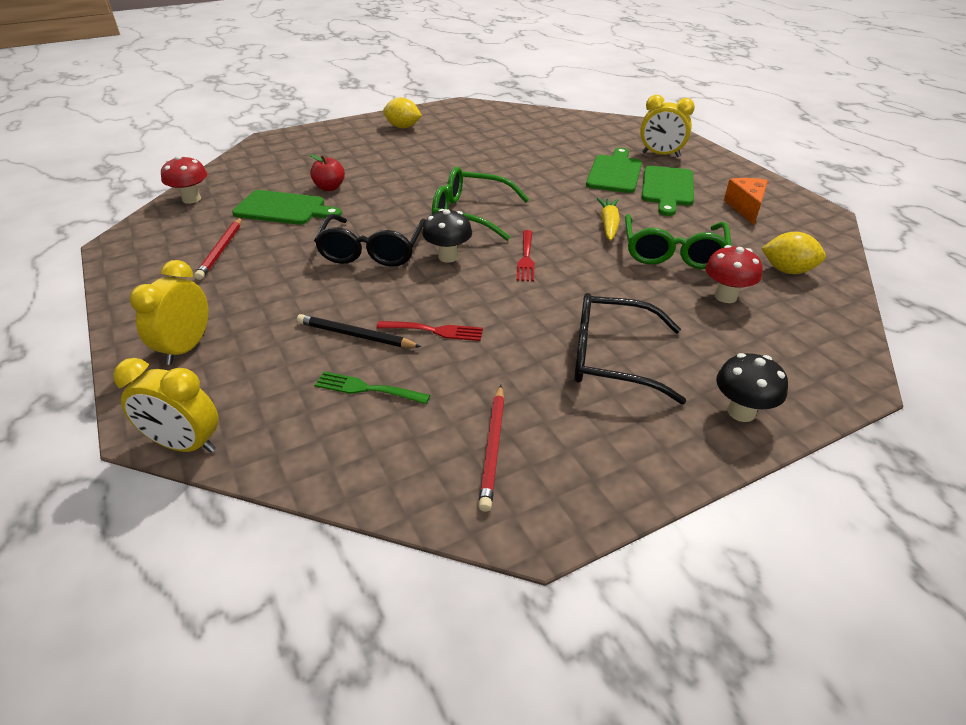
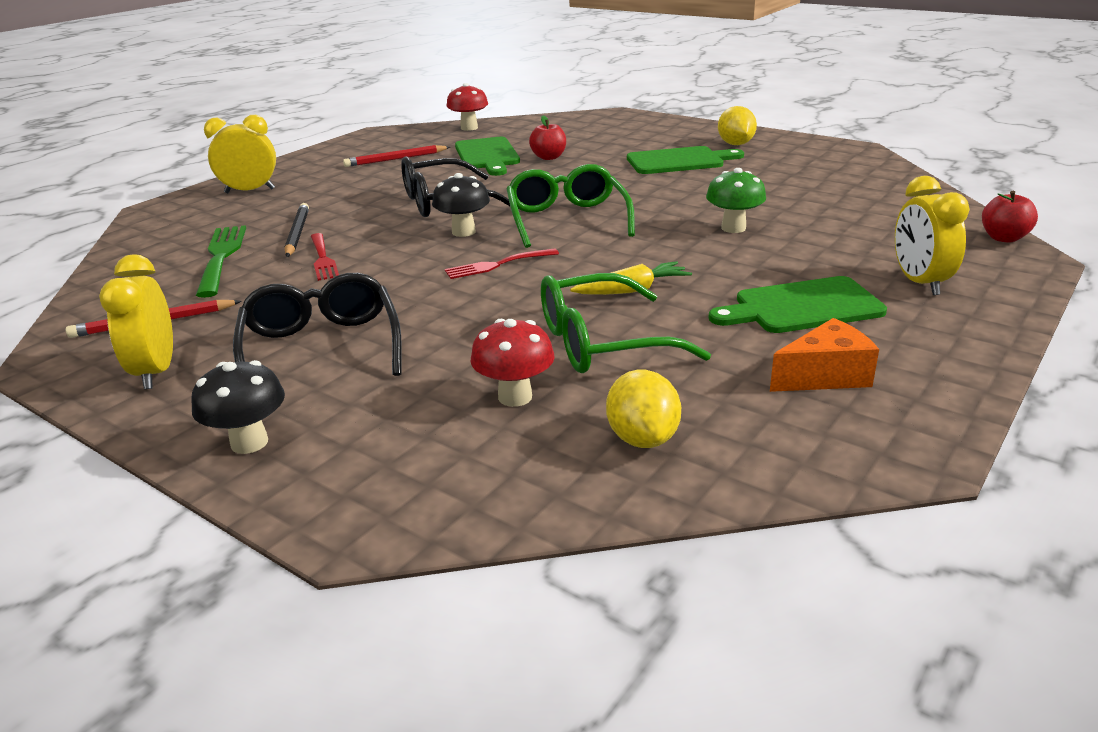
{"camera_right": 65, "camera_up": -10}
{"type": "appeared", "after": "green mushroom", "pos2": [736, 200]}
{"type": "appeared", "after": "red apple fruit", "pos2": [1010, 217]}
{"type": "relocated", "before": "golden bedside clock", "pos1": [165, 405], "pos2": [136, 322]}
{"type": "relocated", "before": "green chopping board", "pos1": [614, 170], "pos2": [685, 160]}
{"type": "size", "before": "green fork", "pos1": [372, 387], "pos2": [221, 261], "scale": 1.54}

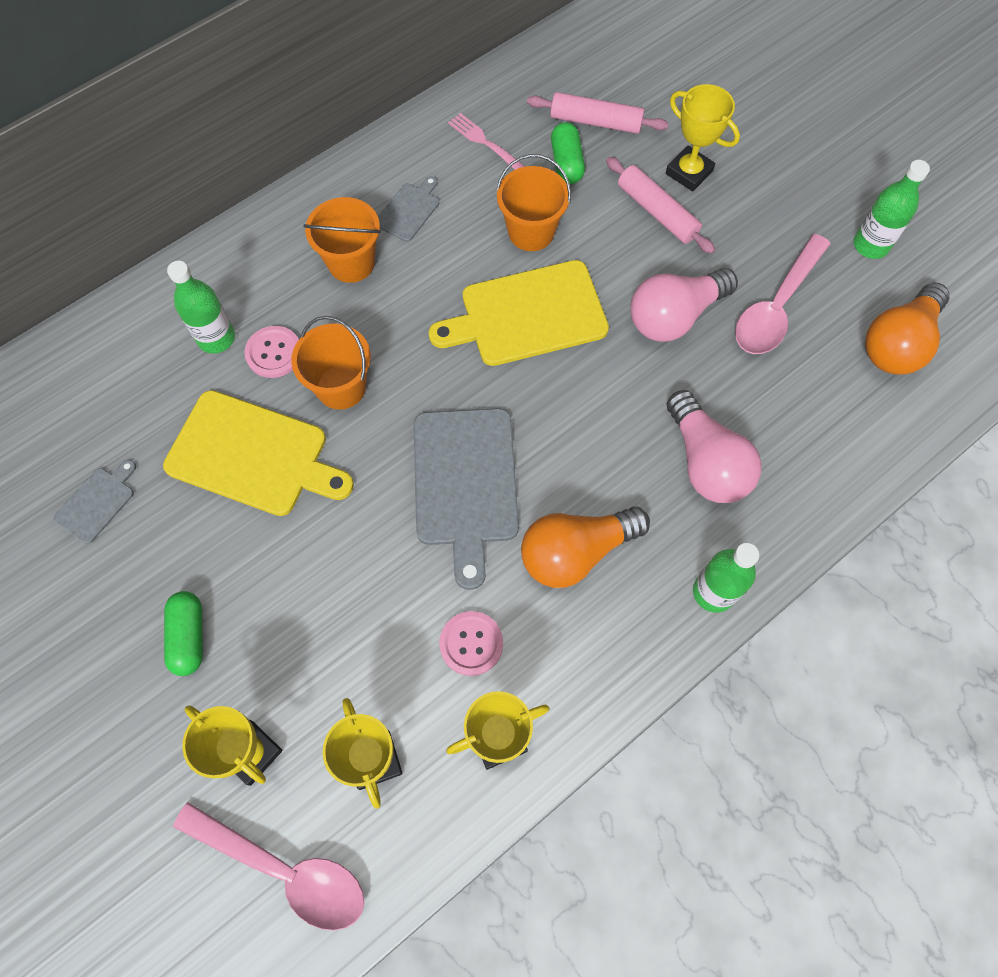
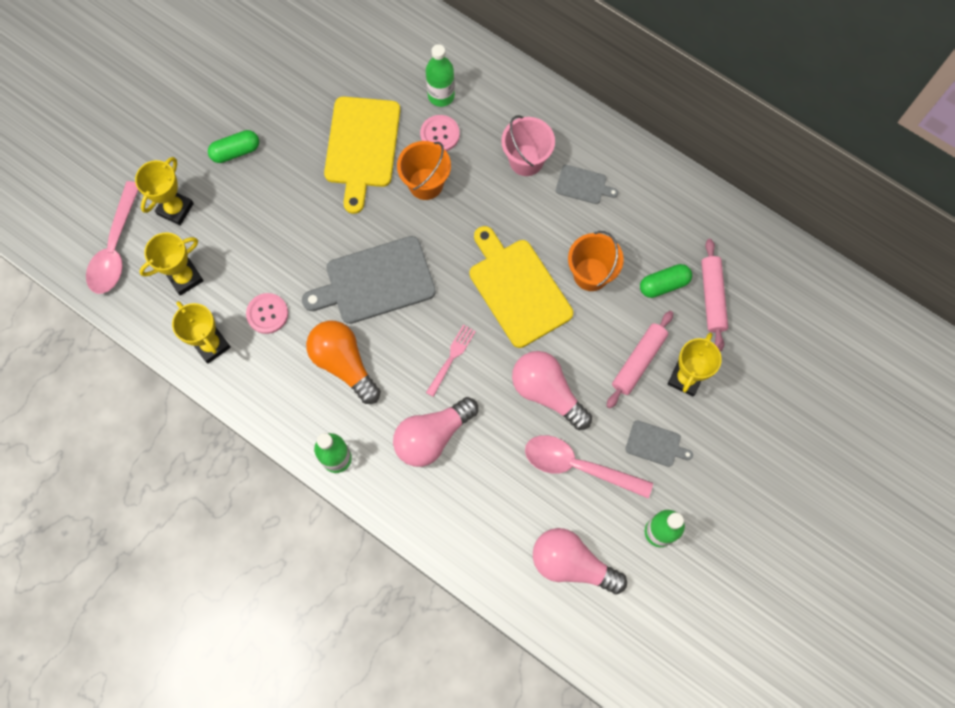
{"camera_right": 75, "camera_up": 5}
{"type": "relocated", "before": "gray chopping board", "pos1": [95, 502], "pos2": [659, 443]}
{"type": "relocated", "before": "rose-pink fork", "pos1": [486, 141], "pos2": [451, 360]}
{"type": "colour", "before": "orange-coloured pail", "after": "rose-pink pail", "pos1": [342, 240], "pos2": [528, 145]}
{"type": "colour", "before": "orange-coloured light bulb", "after": "rose-pink light bulb", "pos1": [907, 329], "pos2": [580, 561]}

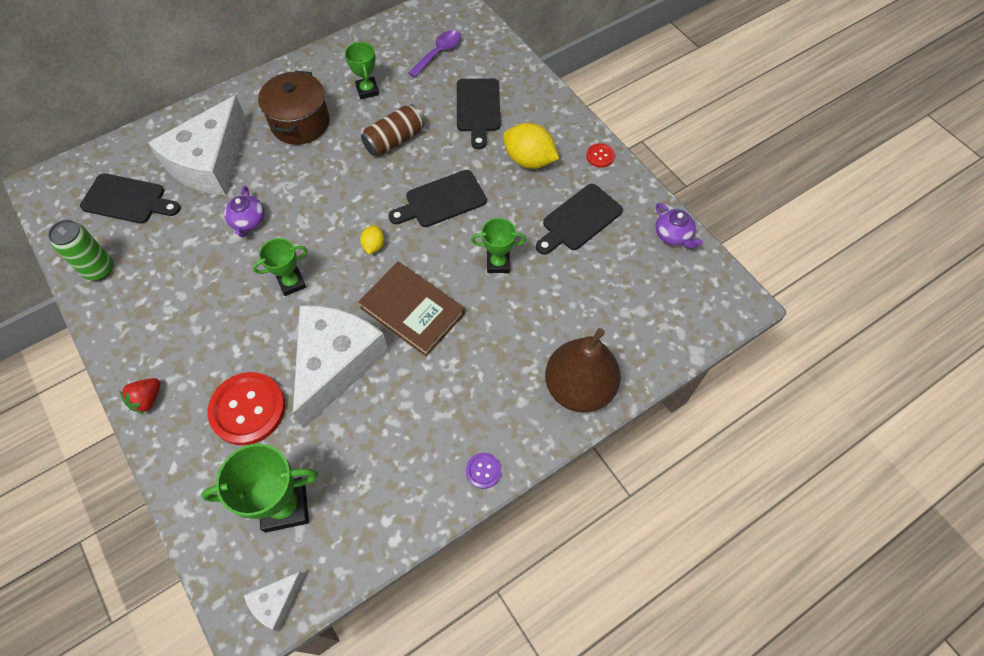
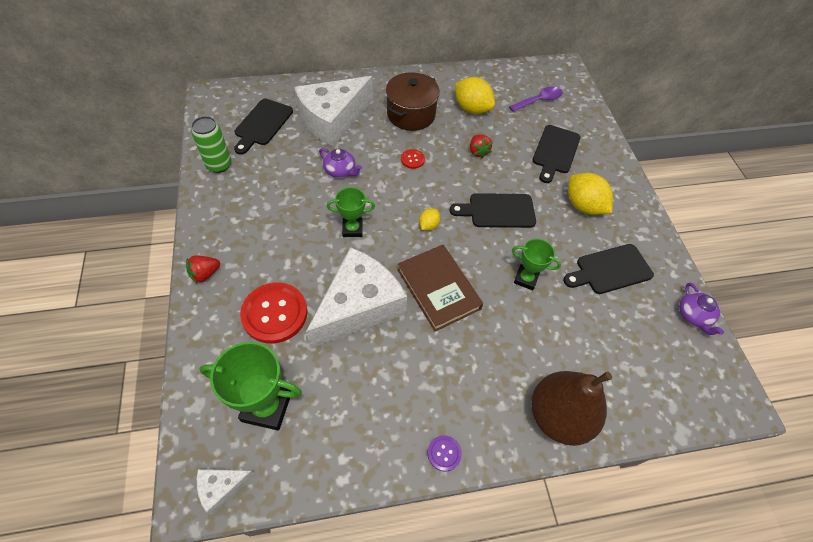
{"camera_right": 20, "camera_up": -5}
{"type": "relocated", "before": "red button", "pos1": [600, 155], "pos2": [413, 159]}
{"type": "exchanged", "before": "green award cup", "after": "golden citrus fruit", "pos1": [362, 70], "pos2": [475, 95]}
{"type": "exchanged", "before": "brown soda can", "after": "red berry", "pos1": [393, 130], "pos2": [481, 146]}
{"type": "spun", "before": "ebony chopping board", "pos1": [130, 198], "pos2": [263, 126], "turn": 75}
{"type": "spun", "before": "violet teapot", "pos1": [244, 212], "pos2": [340, 163], "turn": -75}

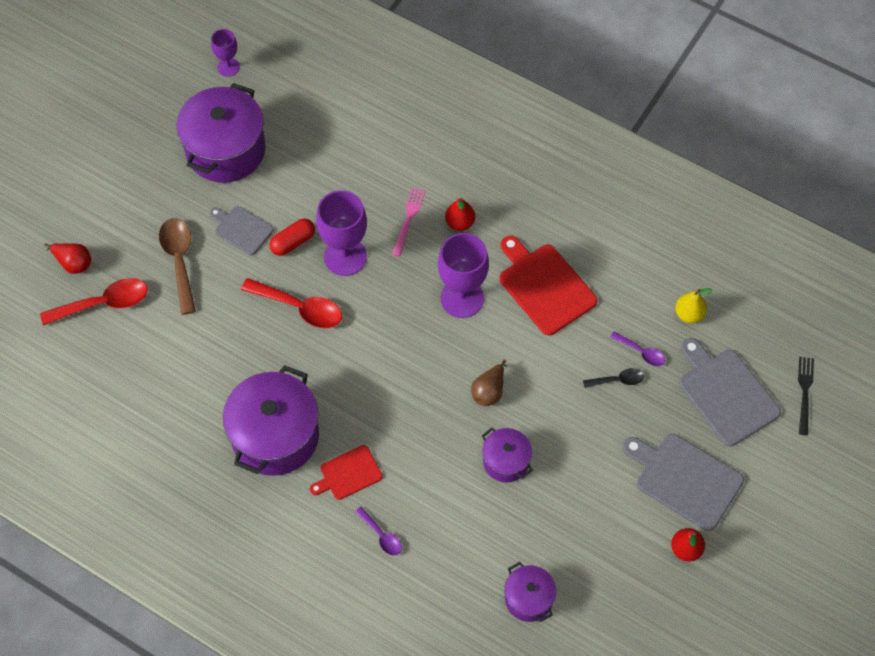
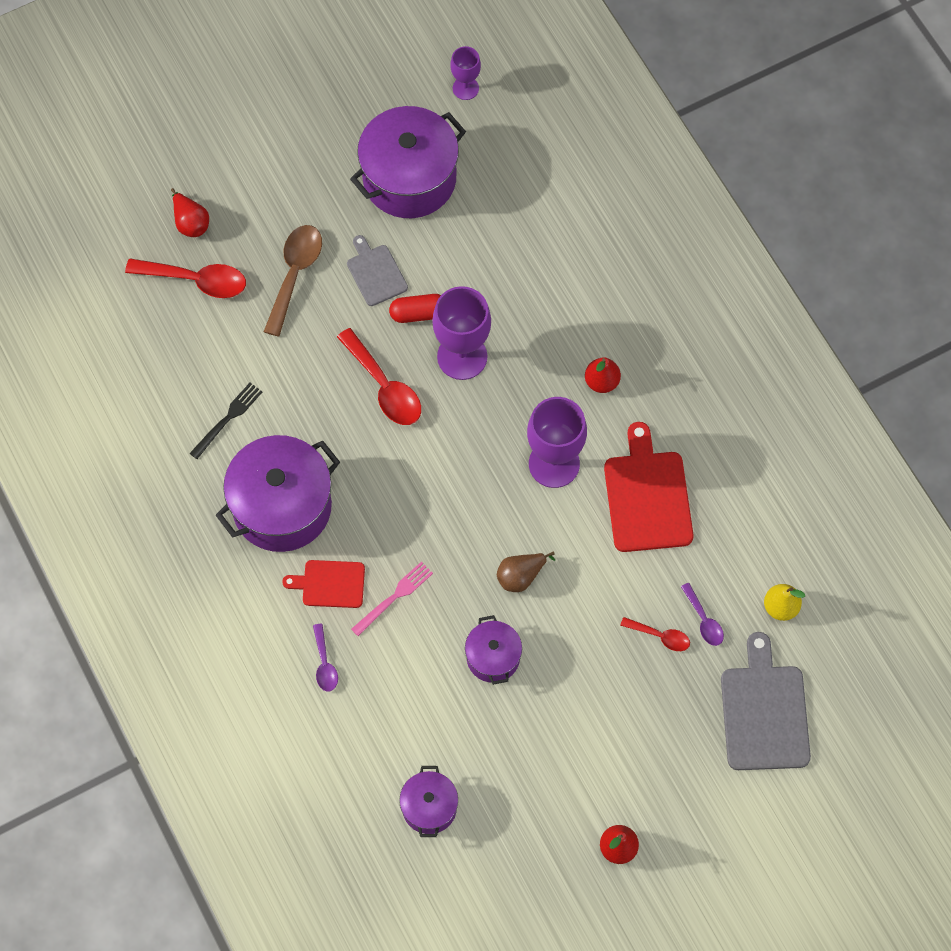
{"camera_right": 30, "camera_up": 5}
{"type": "missing", "before": "gray chopping board", "pos1": [683, 482]}
{"type": "relocated", "before": "rose-pink fork", "pos1": [409, 222], "pos2": [392, 599]}
{"type": "relocated", "before": "ebony fork", "pos1": [806, 396], "pos2": [225, 421]}
{"type": "colour", "before": "ebony tablespoon", "after": "red tablespoon", "pos1": [613, 378], "pos2": [655, 634]}

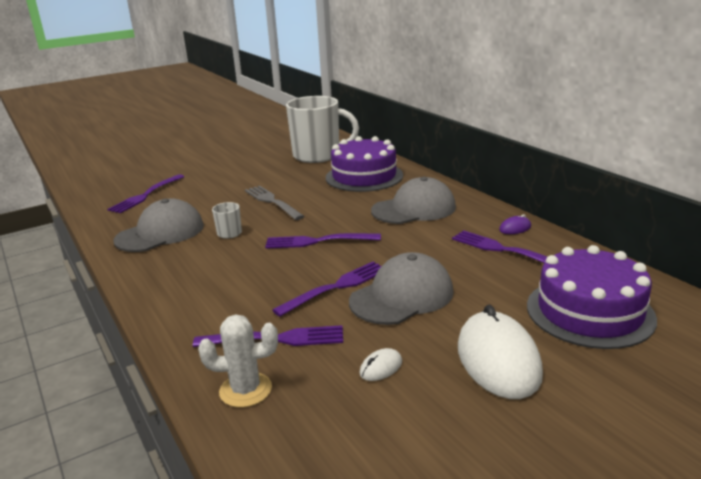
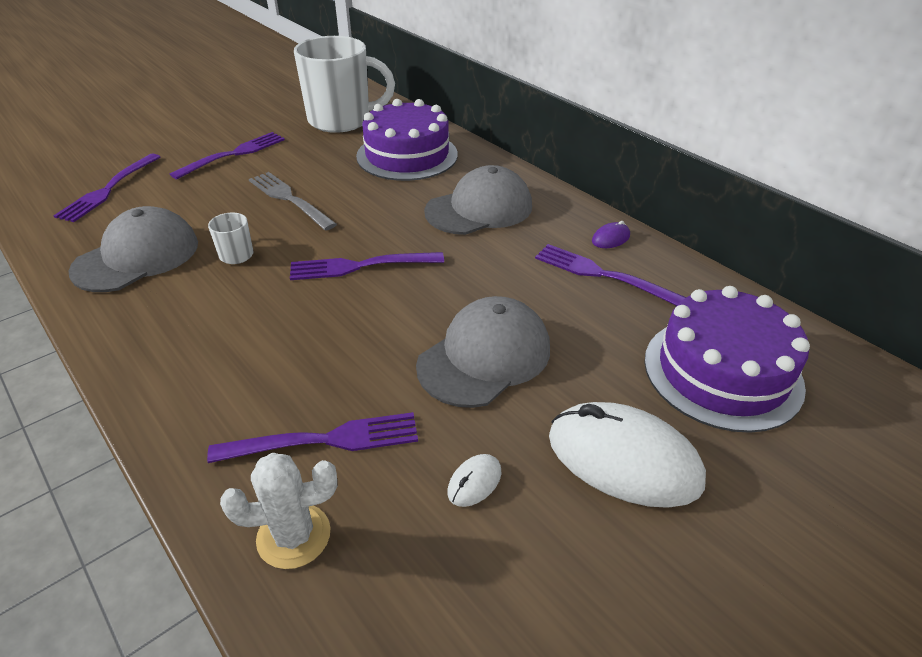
{"camera_right": -10, "camera_up": 15}
{"type": "relocated", "before": "violet fork", "pos1": [326, 289], "pos2": [227, 156]}
{"type": "spun", "before": "snow-white PC mouse", "pos1": [500, 352], "pos2": [627, 455], "turn": -45}

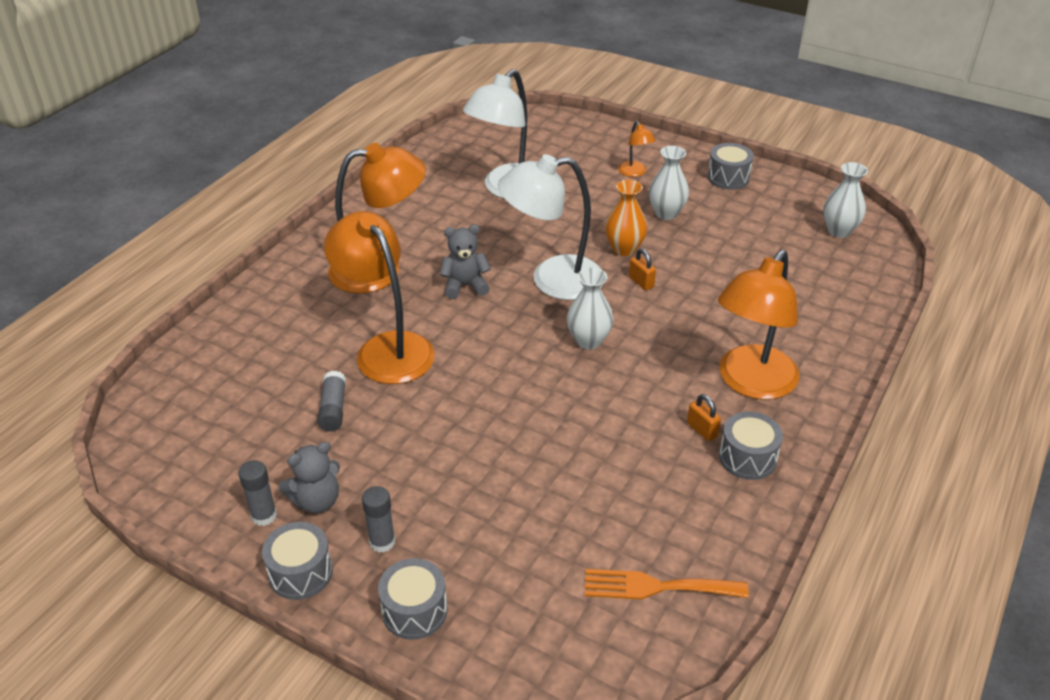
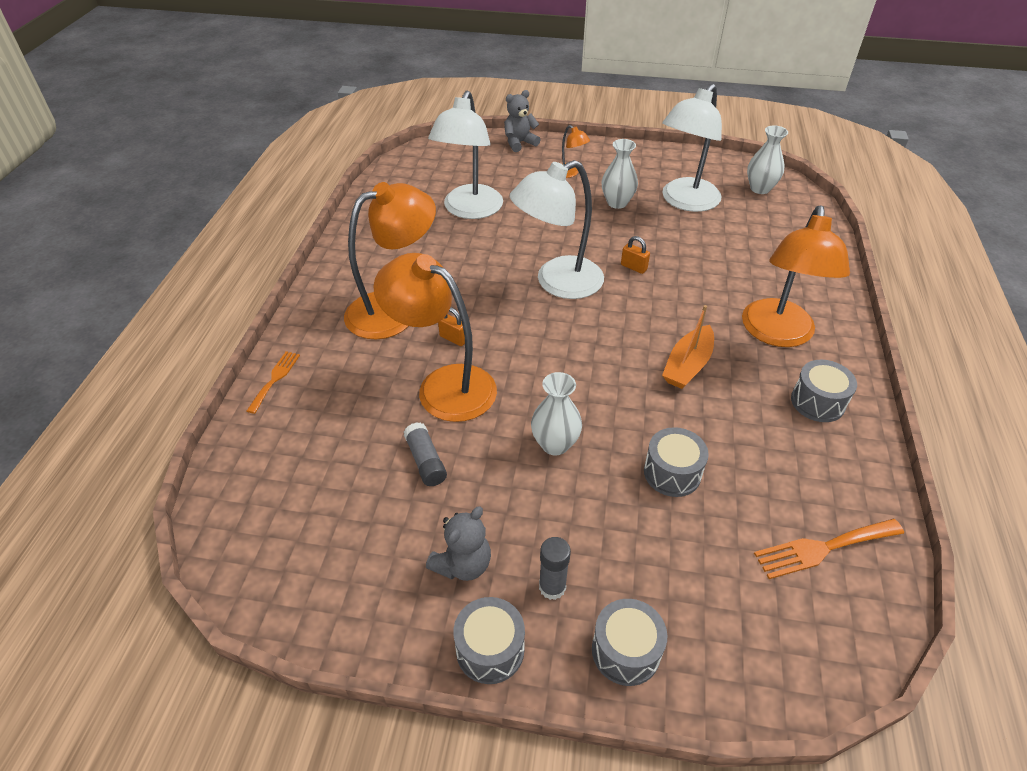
{"camera_right": -20, "camera_up": 5}
{"type": "missing", "before": "gray stick of glue", "pos1": [257, 493]}
{"type": "missing", "before": "orange-coloured flower vase", "pos1": [626, 218]}
{"type": "appeared", "after": "orange-coloured fork", "pos2": [273, 382]}
{"type": "appeared", "after": "snow-white lamp", "pos2": [692, 148]}
{"type": "appeared", "after": "orange-coloured boat", "pos2": [688, 347]}
{"type": "relocated", "before": "gray teddy", "pos1": [465, 262], "pos2": [522, 121]}
{"type": "relocated", "before": "snow-white flower vase", "pos1": [590, 309], "pos2": [556, 413]}
{"type": "relocated", "before": "orange-coloured small lock", "pos1": [704, 417], "pos2": [451, 326]}
{"type": "relocated", "before": "gray drum", "pos1": [730, 166], "pos2": [676, 462]}

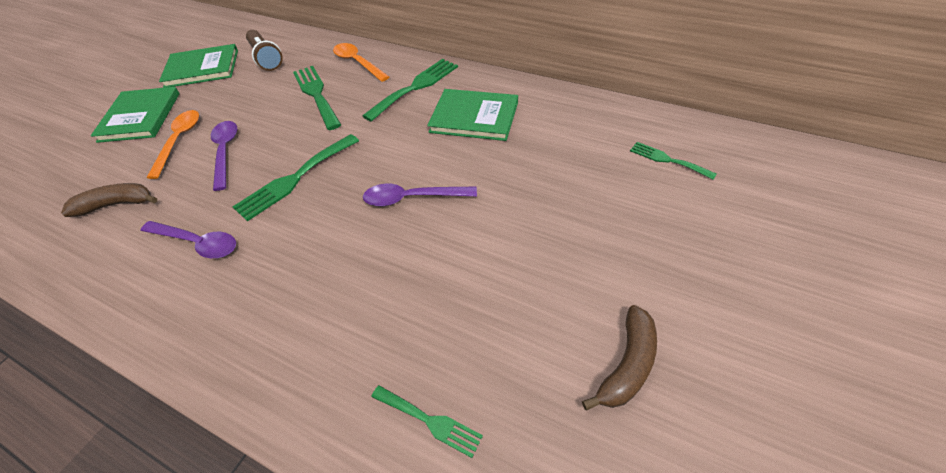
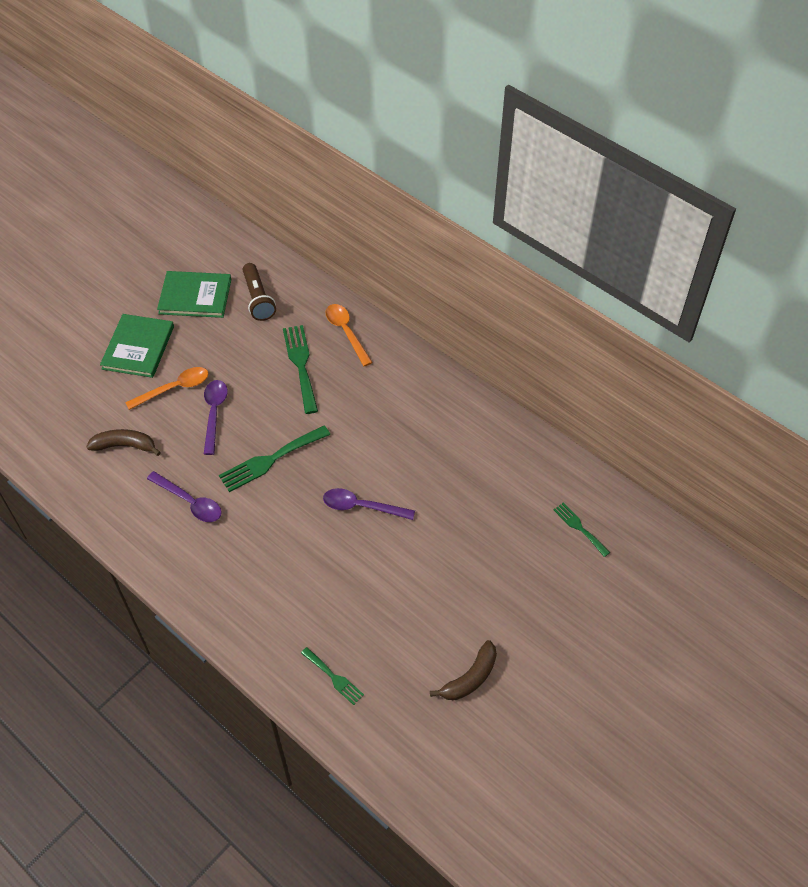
{"camera_right": 10, "camera_up": 5}
{"type": "missing", "before": "green fork", "pos1": [410, 90]}
{"type": "missing", "before": "green hardback", "pos1": [472, 115]}
{"type": "spun", "before": "orange-coloured tablespoon", "pos1": [173, 144], "pos2": [166, 388], "turn": 45}

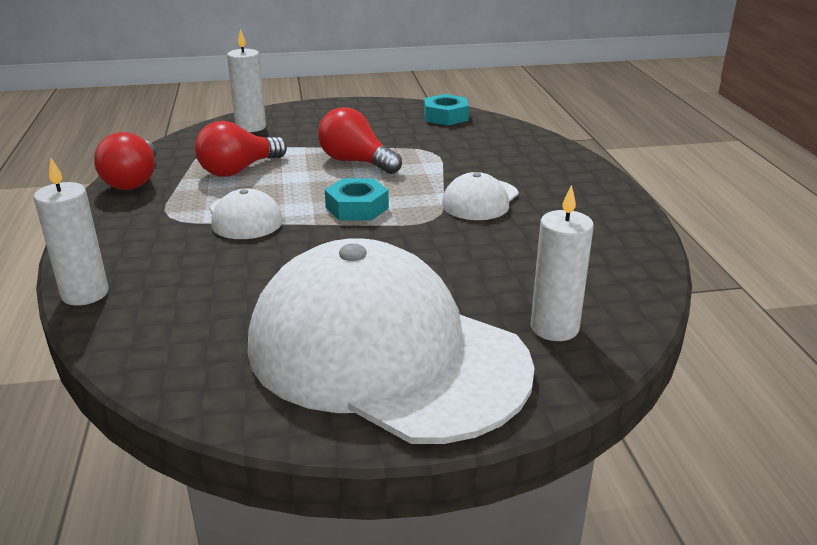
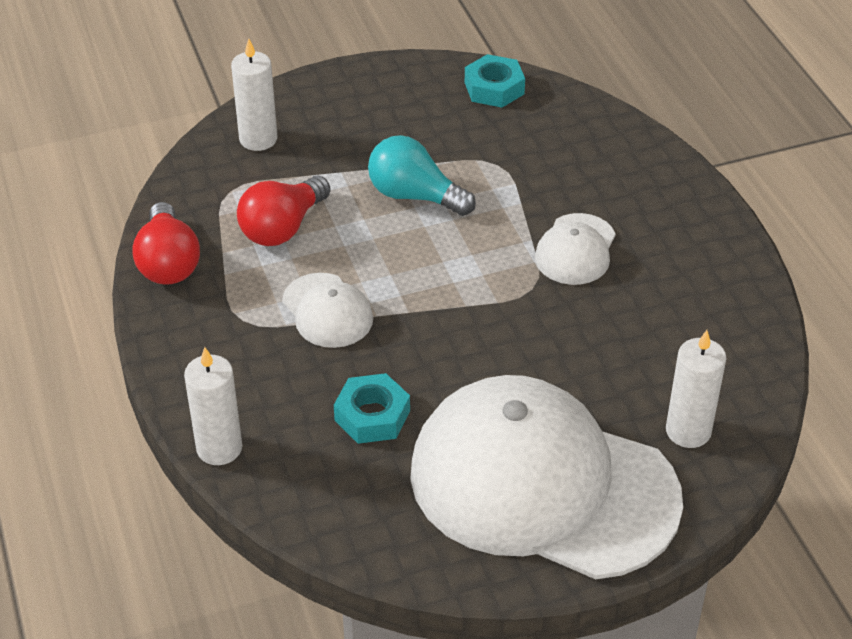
{"camera_right": -10, "camera_up": 15}
{"type": "relocated", "before": "aqua hexagon nut", "pos1": [357, 199], "pos2": [372, 408]}
{"type": "colour", "before": "red light bulb", "after": "aqua light bulb", "pos1": [360, 140], "pos2": [422, 175]}

